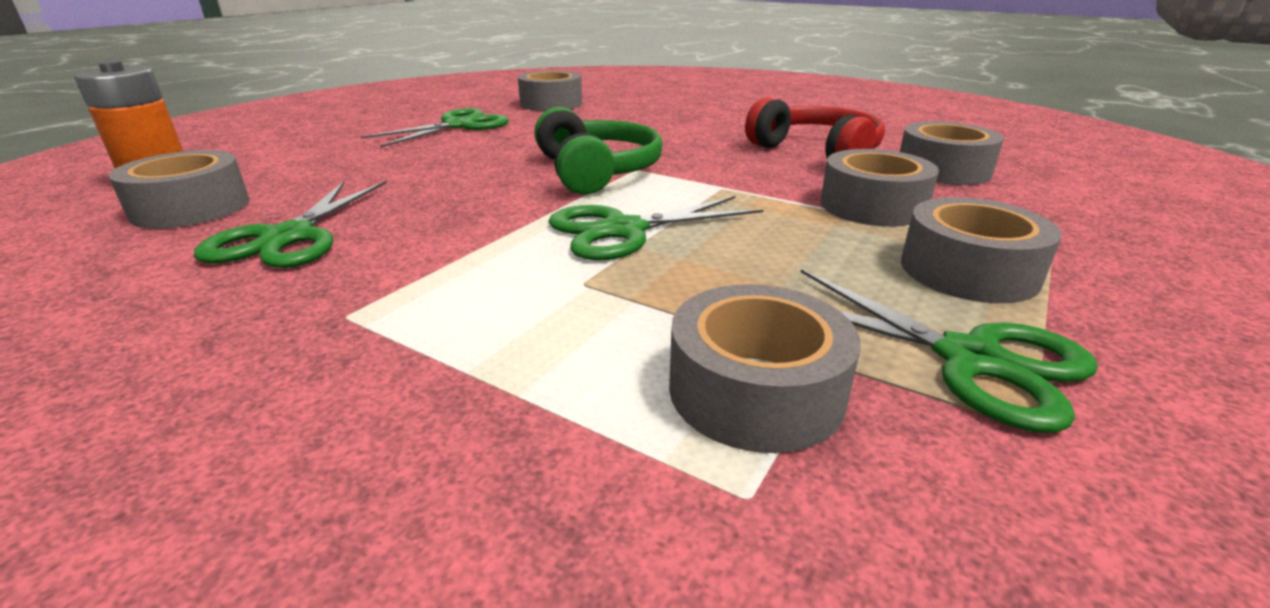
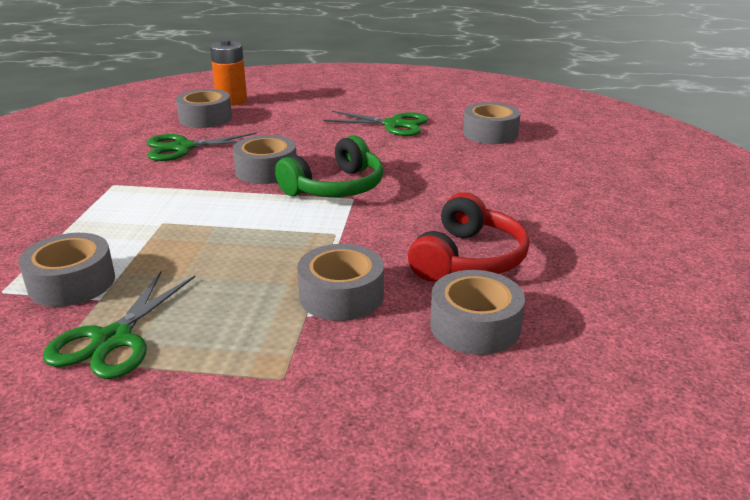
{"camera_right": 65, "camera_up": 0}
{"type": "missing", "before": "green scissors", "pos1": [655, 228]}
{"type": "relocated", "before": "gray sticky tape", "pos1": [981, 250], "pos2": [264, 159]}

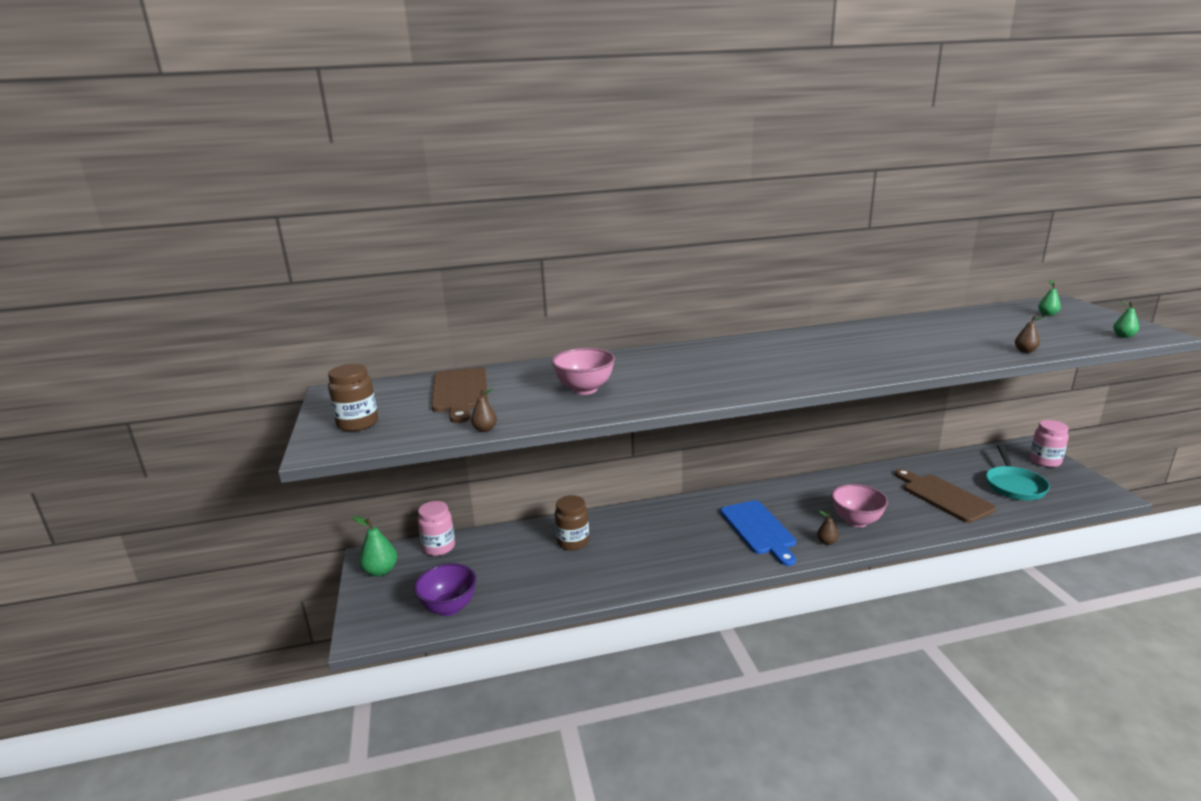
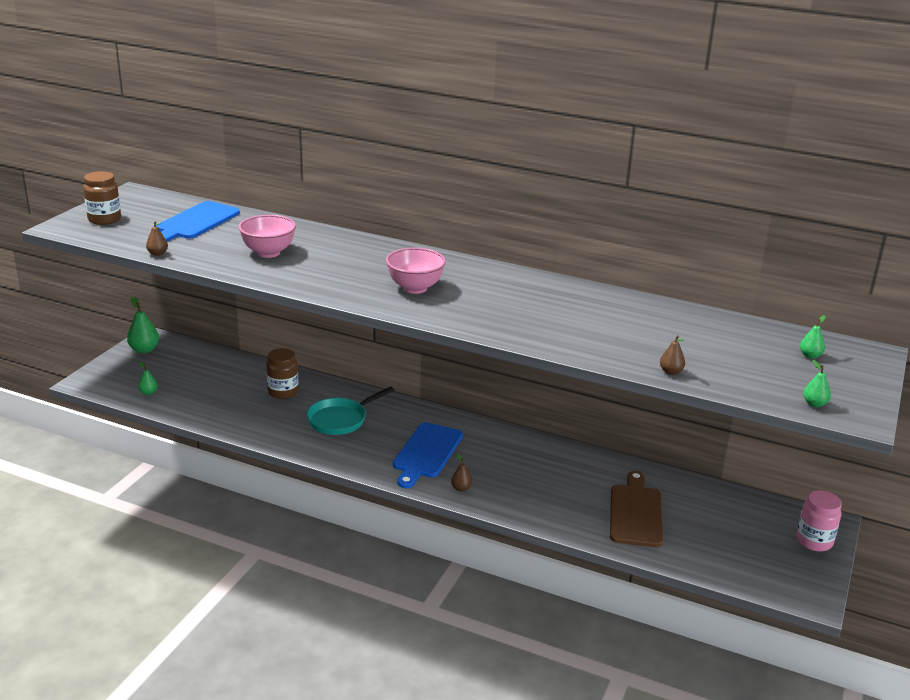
{"camera_right": 35, "camera_up": 5}
{"type": "missing", "before": "rose-pink preserve jar", "pos1": [436, 528]}
{"type": "relocated", "before": "rose-pink deep dish", "pos1": [859, 506], "pos2": [416, 270]}
{"type": "relocated", "before": "aqua frying pan", "pos1": [1018, 472], "pos2": [350, 411]}
{"type": "exchanged", "before": "violet deep dish", "after": "green pear", "pos1": [445, 589], "pos2": [148, 378]}
{"type": "colour", "before": "brown chopping board", "after": "royal blue chopping board", "pos1": [459, 395], "pos2": [198, 221]}

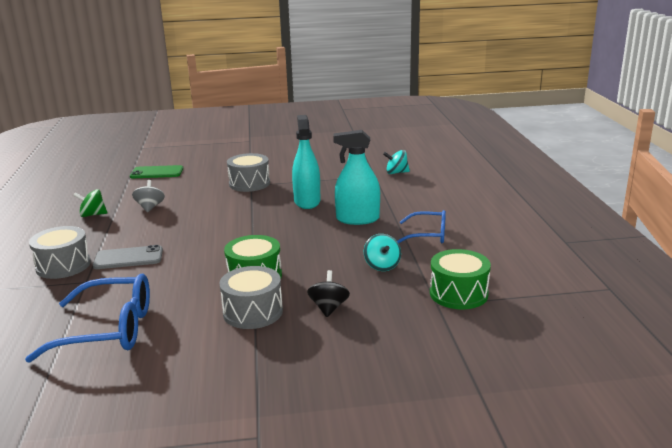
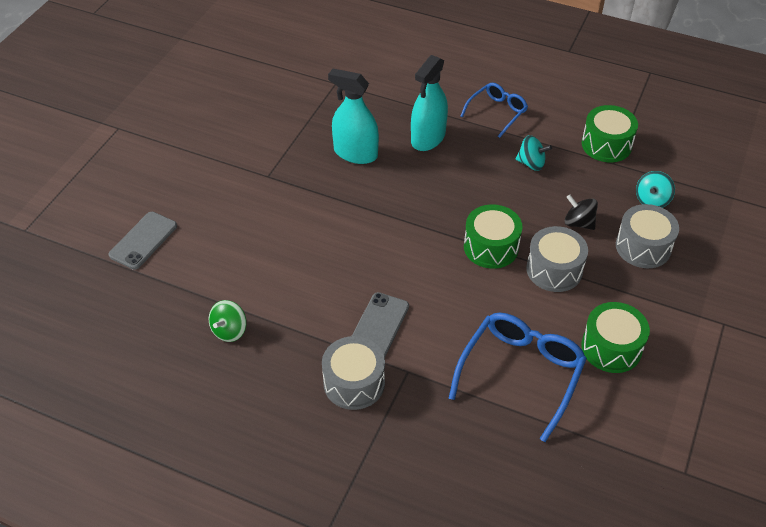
{"camera_right": -60, "camera_up": 25}
{"type": "missing", "before": "gray spinning top", "pos1": [148, 196]}
{"type": "appeared", "after": "green drum", "pos2": [615, 337]}
{"type": "relocated", "before": "gray drum", "pos1": [248, 172], "pos2": [647, 236]}
{"type": "relocated", "before": "aqua spinning top", "pos1": [396, 162], "pos2": [655, 189]}
{"type": "colour", "before": "green smartphone", "after": "gray smartphone", "pos1": [156, 171], "pos2": [142, 240]}

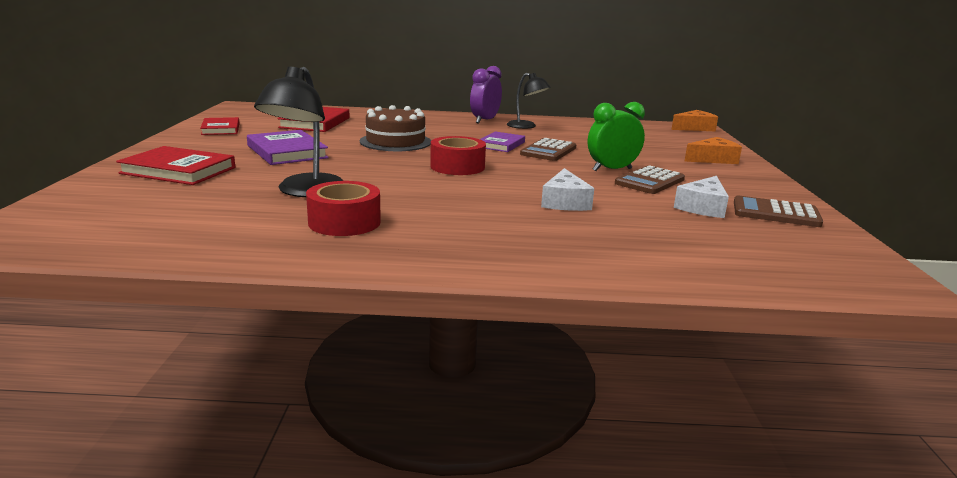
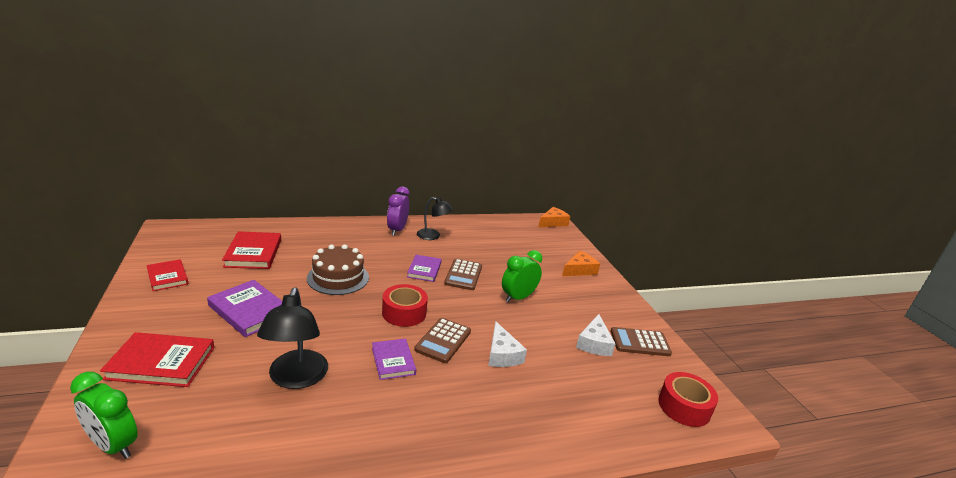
{"camera_right": -20, "camera_up": 5}
{"type": "appeared", "after": "green bedside clock", "pos2": [104, 415]}
{"type": "appeared", "after": "violet hardback", "pos2": [394, 359]}
{"type": "relocated", "before": "red sticky tape", "pos1": [343, 208], "pos2": [688, 399]}
{"type": "relocated", "before": "brown pocket calculator", "pos1": [650, 179], "pos2": [442, 340]}

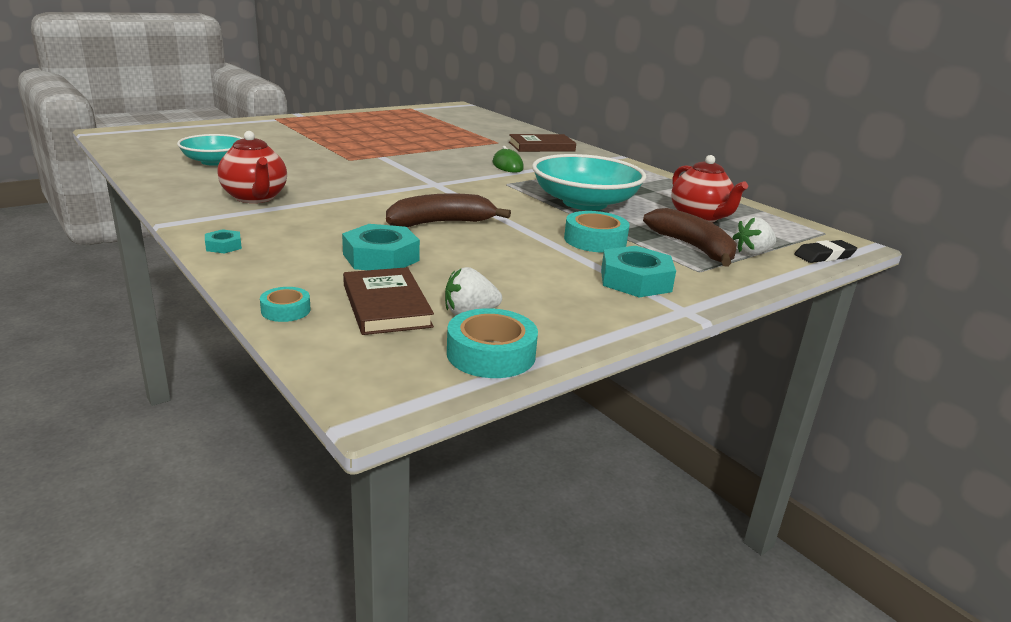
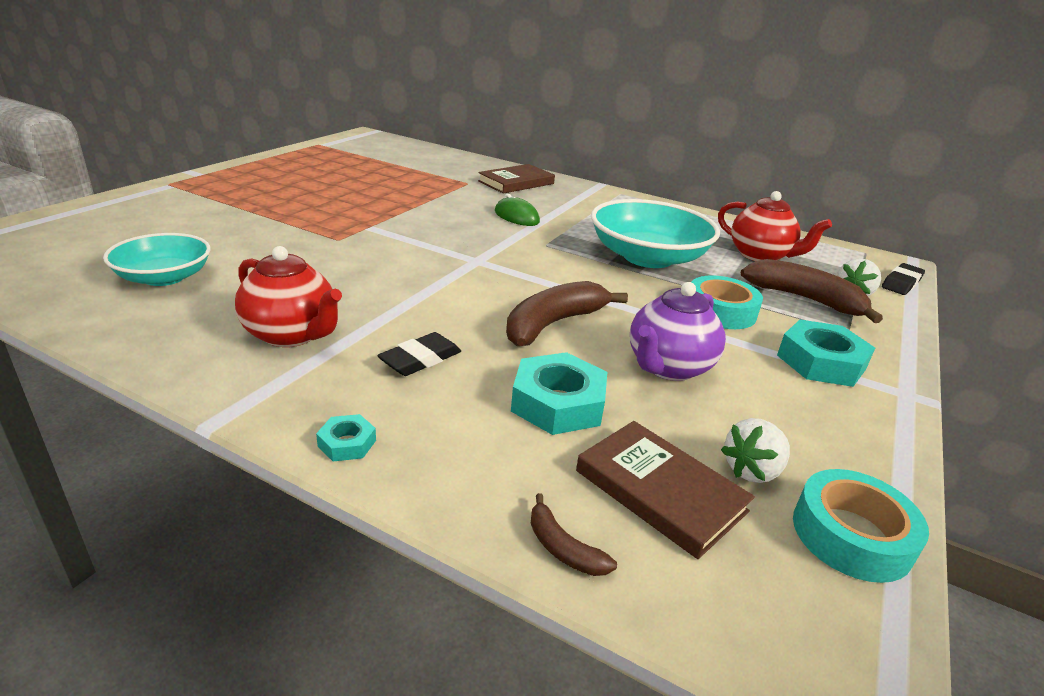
{"camera_right": -25, "camera_up": 5}
{"type": "appeared", "after": "ebony pencil eraser", "pos2": [419, 354]}
{"type": "appeared", "after": "violet teapot", "pos2": [678, 331]}
{"type": "exchanged", "before": "aqua sticky tape", "after": "brown banana fruit", "pos1": [285, 304], "pos2": [574, 534]}

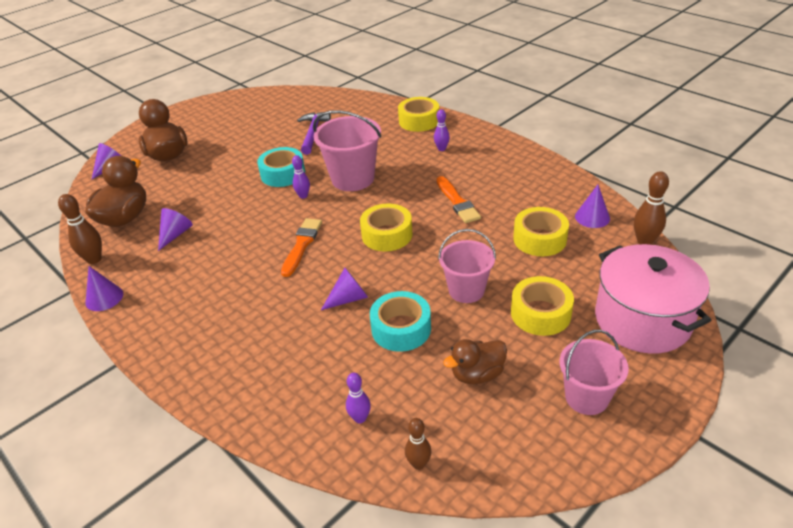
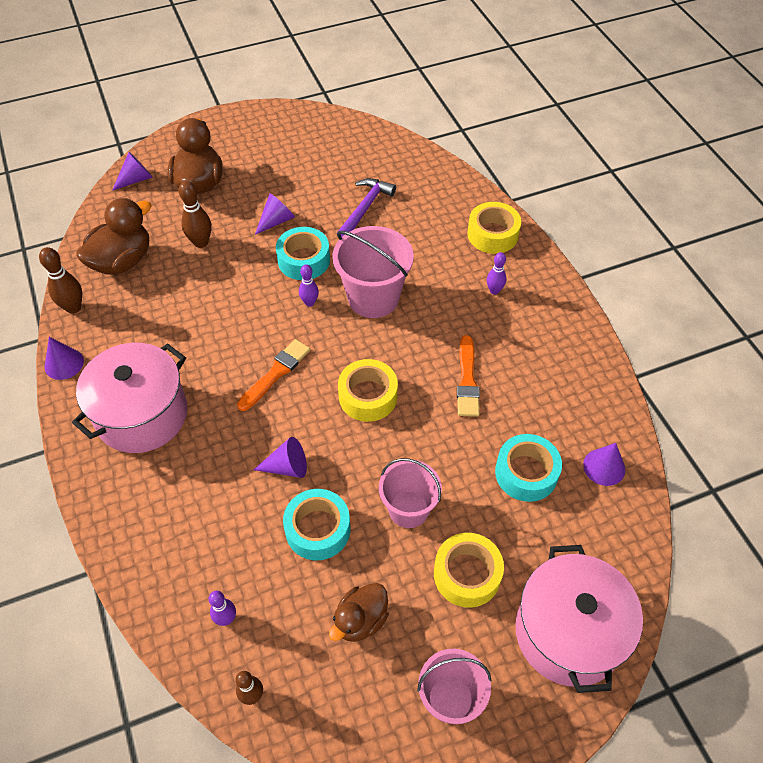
{"camera_right": 20, "camera_up": 15}
{"type": "appeared", "after": "rose-pink cooking pot", "pos2": [130, 398]}
{"type": "relocated", "before": "violet cone shape", "pos1": [175, 229], "pos2": [275, 214]}
{"type": "relocated", "before": "brown bowling pin", "pos1": [651, 208], "pos2": [195, 214]}
{"type": "colour", "before": "golden sticky tape", "after": "aqua sticky tape", "pos1": [541, 231], "pos2": [528, 468]}
{"type": "spun", "before": "brown duck", "pos1": [475, 361], "pos2": [359, 612], "turn": -45}

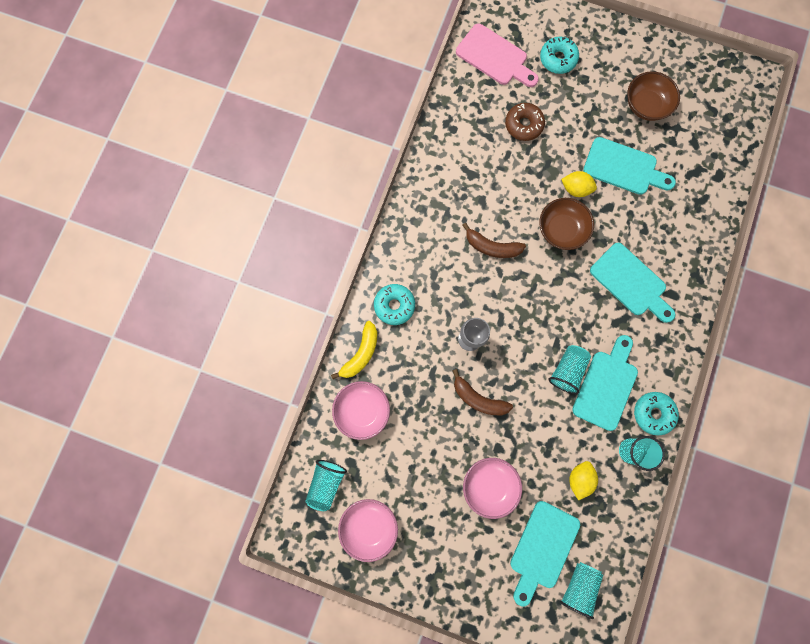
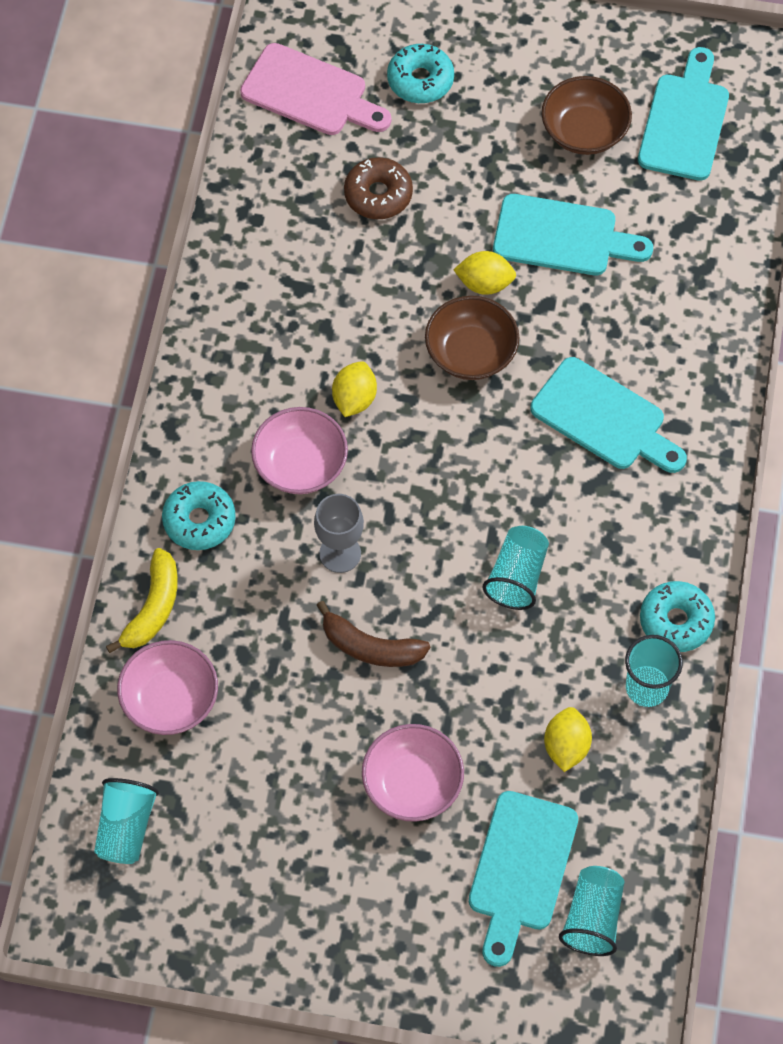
{"camera_right": -10, "camera_up": -15}
{"type": "relocated", "before": "rose-pink deep dish", "pos1": [368, 530], "pos2": [299, 450]}
{"type": "relocated", "before": "aqua chopping board", "pos1": [605, 383], "pos2": [683, 114]}
{"type": "exchanged", "before": "brown banana fruit", "after": "golden citrus fruit", "pos1": [494, 240], "pos2": [354, 389]}

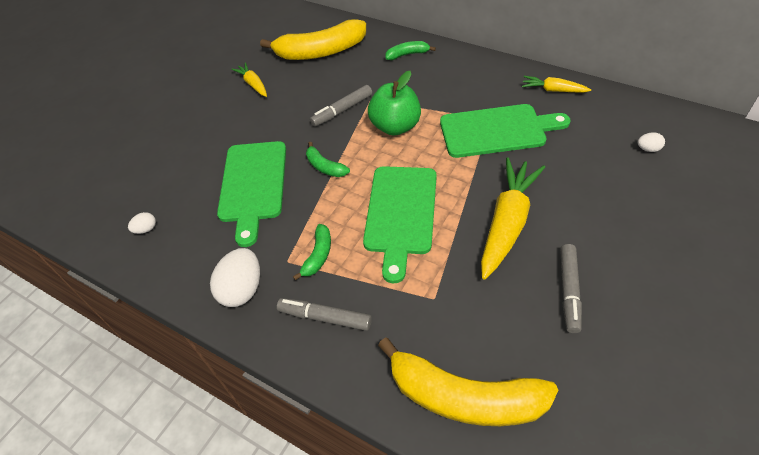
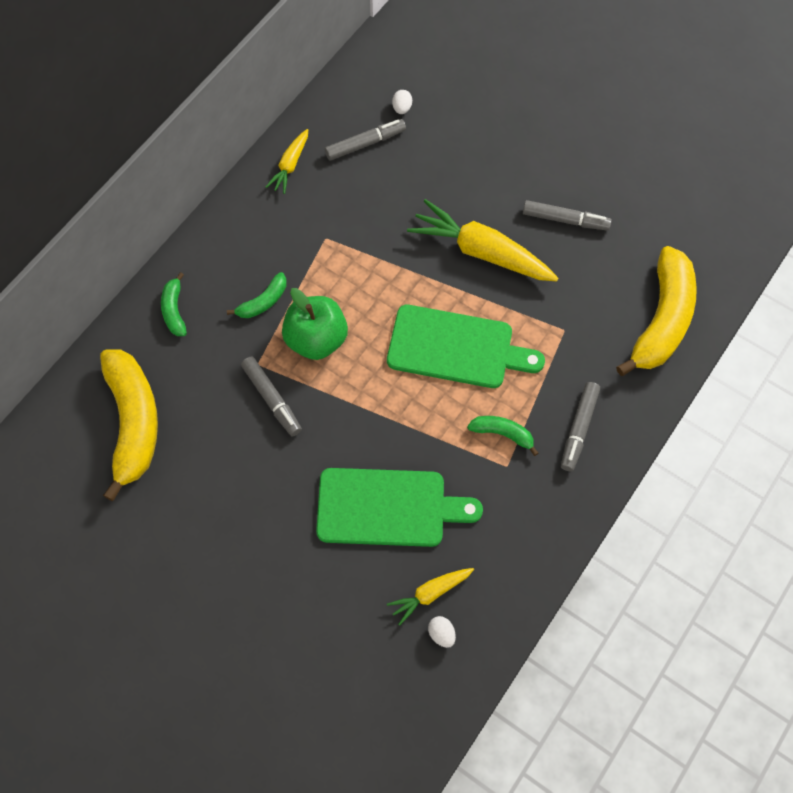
{"camera_right": -90, "camera_up": 15}
{"type": "missing", "before": "snow-white toy egg", "pos1": [235, 277]}
{"type": "missing", "before": "green chopping board", "pos1": [505, 131]}
{"type": "appeared", "after": "gray marker", "pos2": [365, 140]}
{"type": "relocated", "before": "golden toy carrot", "pos1": [249, 79], "pos2": [430, 597]}
{"type": "relocated", "before": "green banana fruit", "pos1": [328, 159], "pos2": [256, 295]}

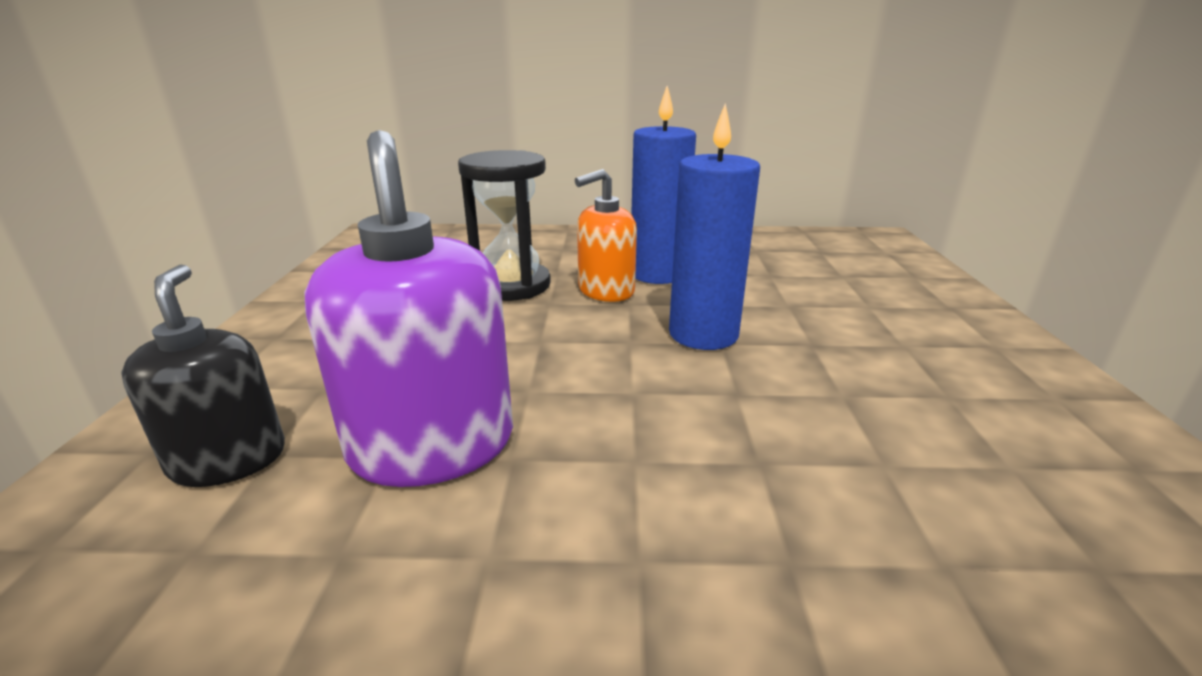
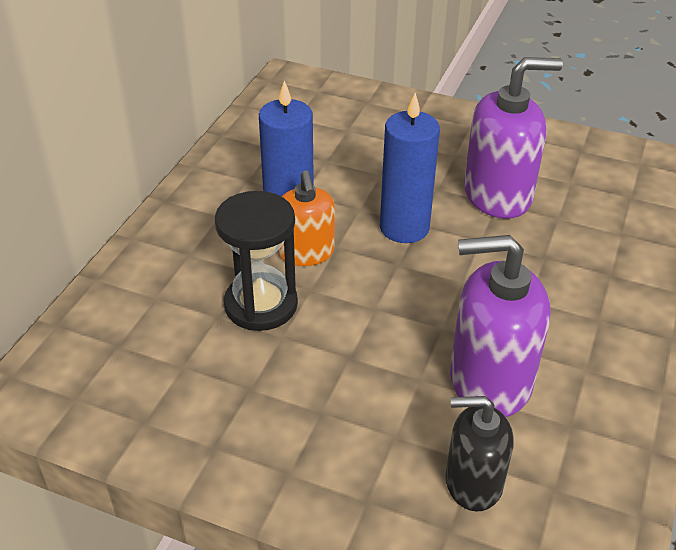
{"camera_right": -70, "camera_up": 15}
{"type": "appeared", "after": "violet soap pump", "pos2": [513, 138]}

